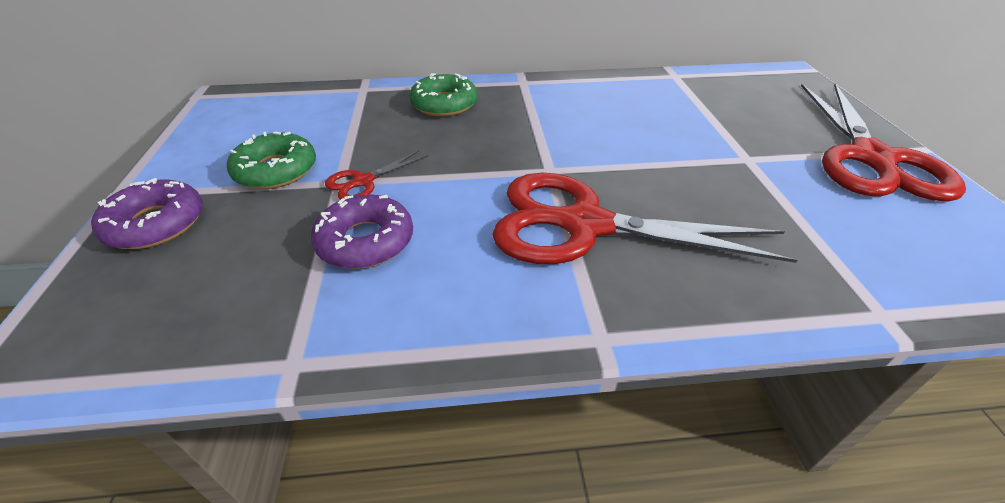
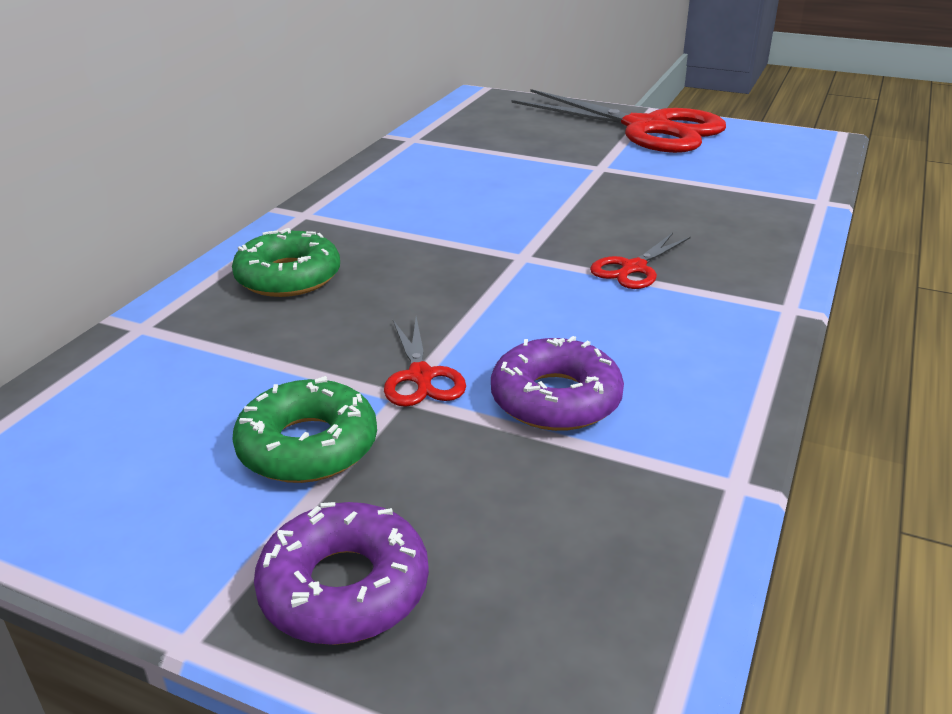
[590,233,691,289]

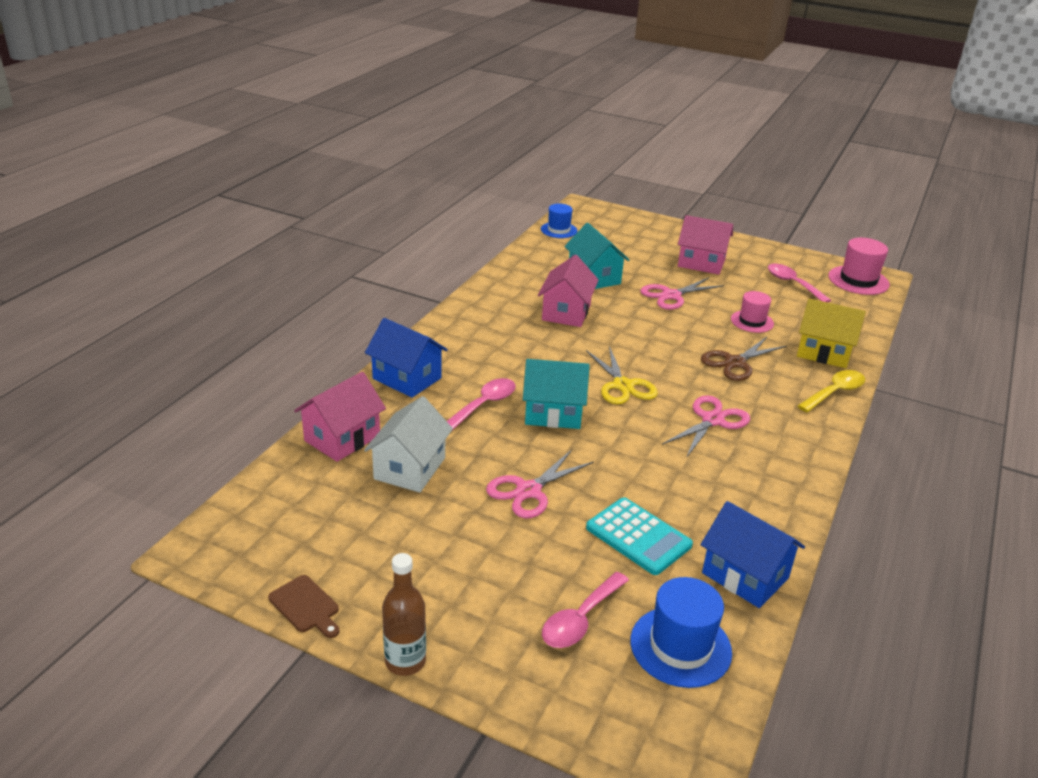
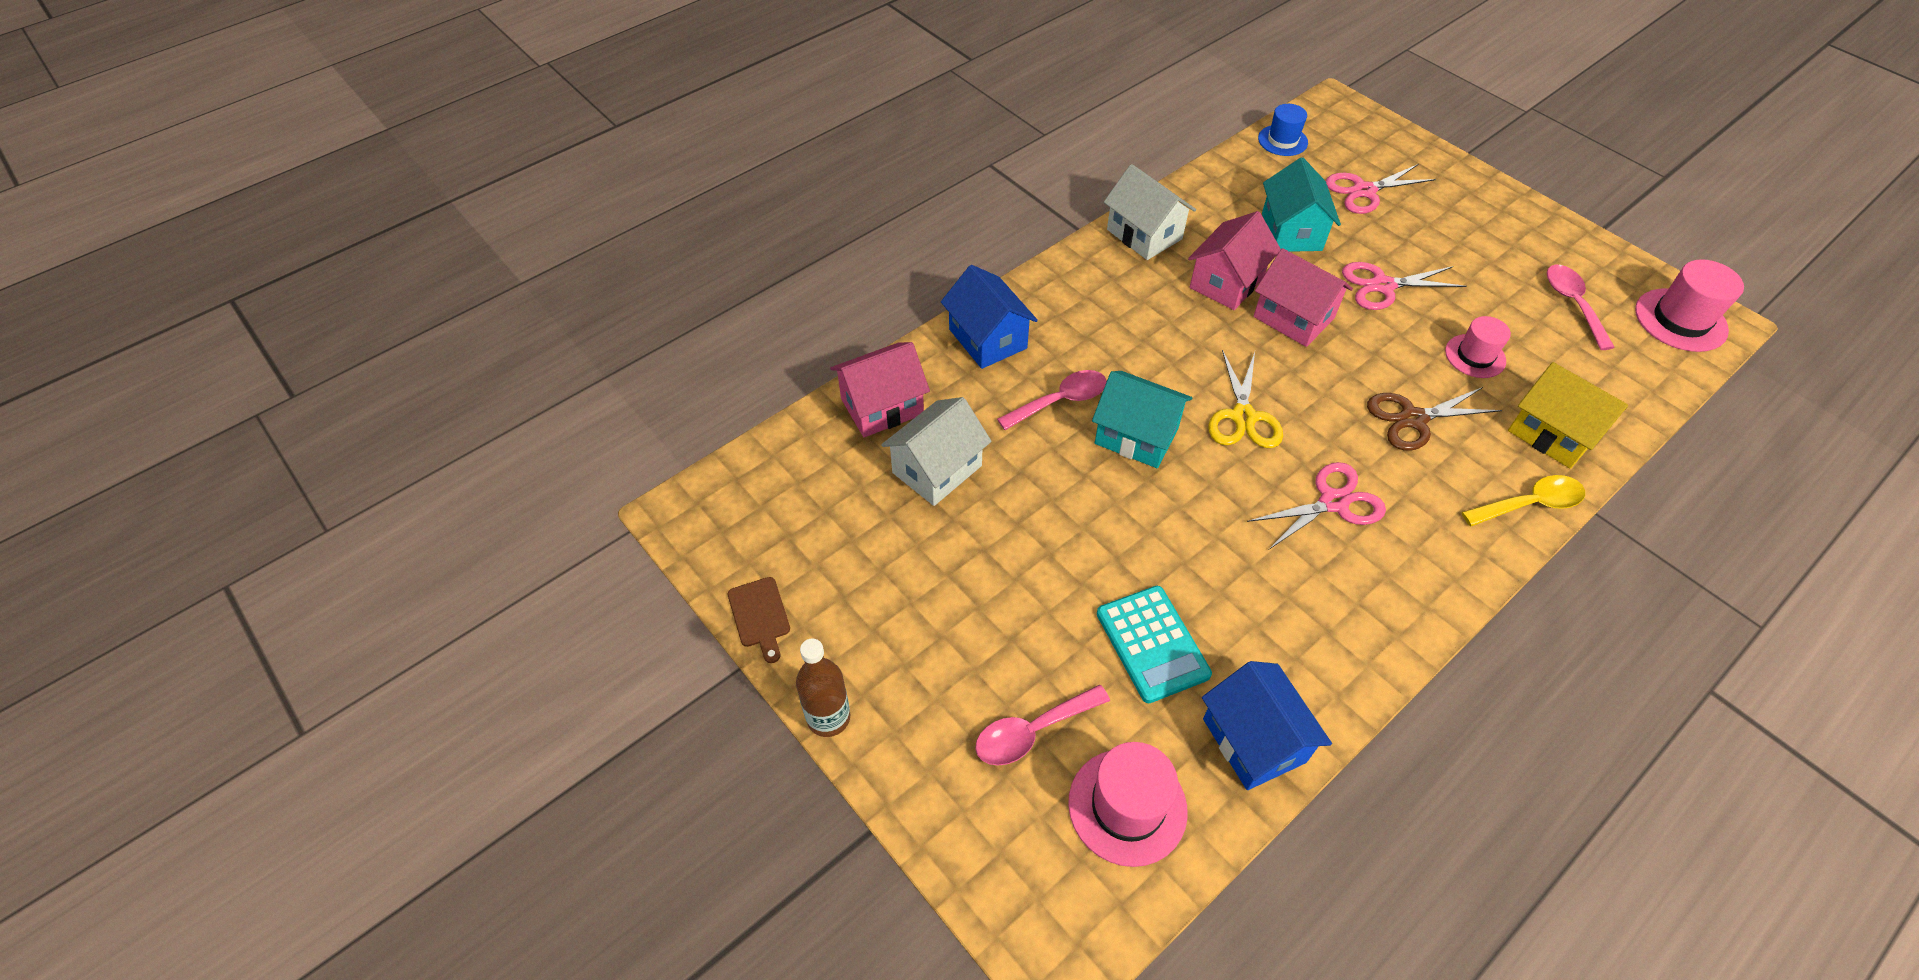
[1326,164,1436,214]
[1068,742,1188,867]
[1253,248,1353,347]
[1104,164,1196,260]

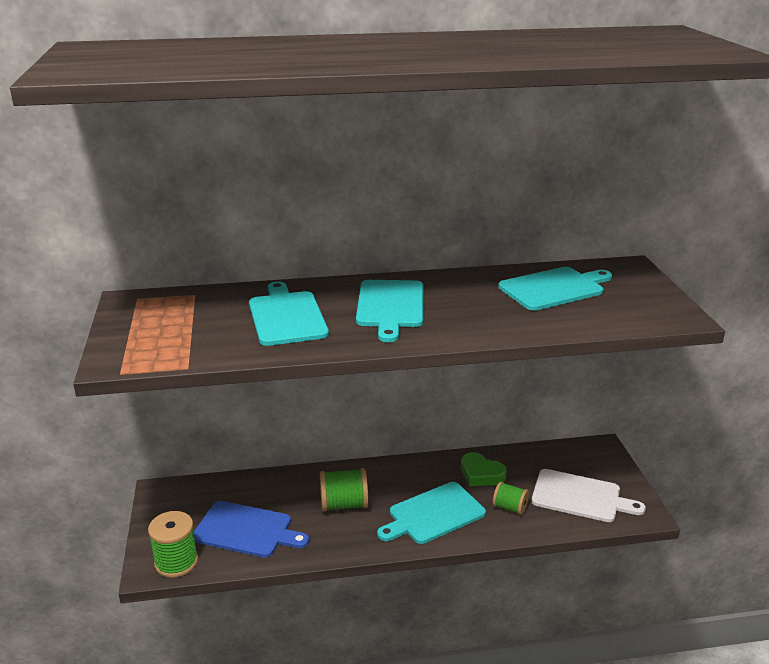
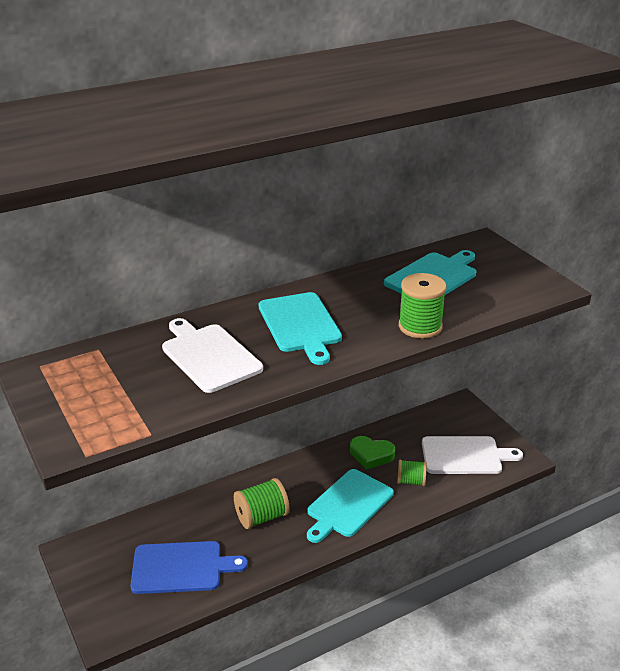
[399,273,447,339]
[162,318,263,393]

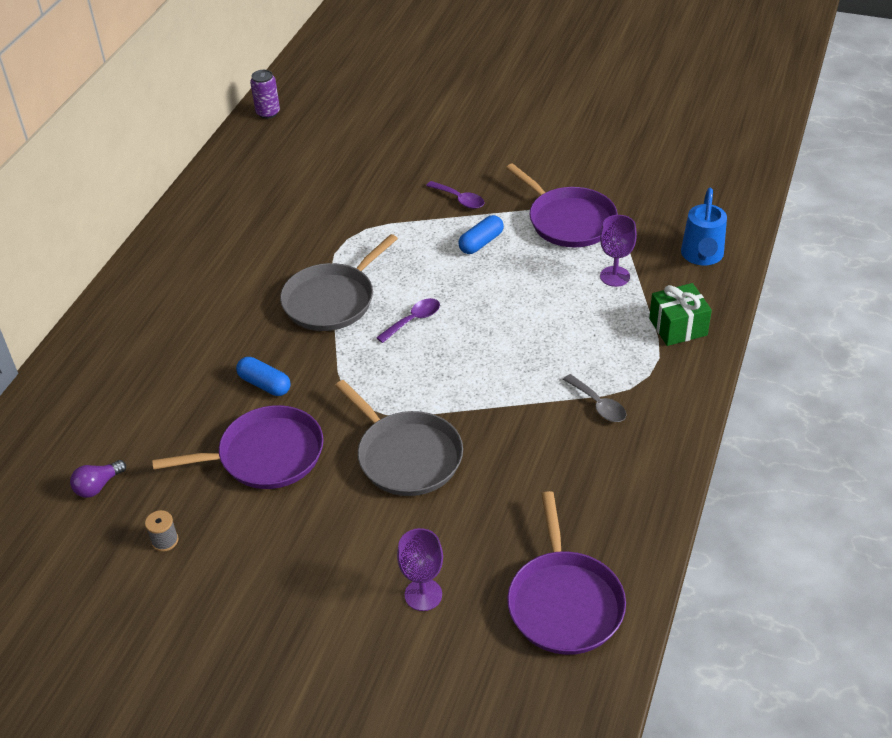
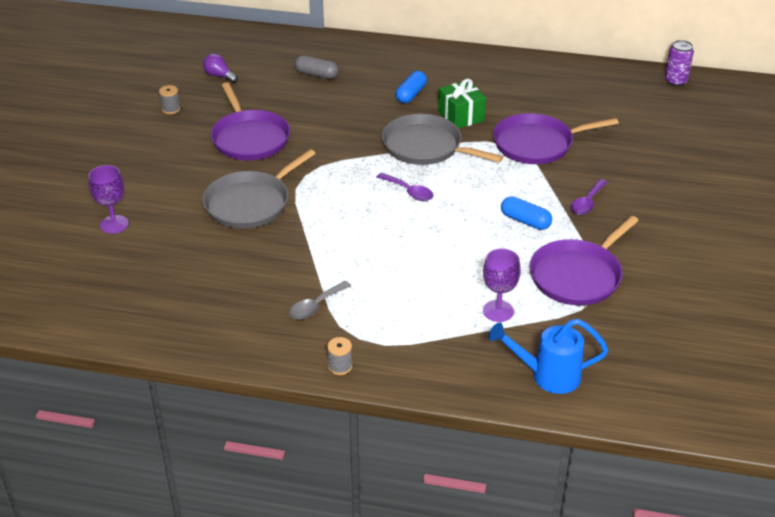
[396,71,427,103]
[493,113,619,164]
[438,79,486,128]
[295,55,339,79]
[327,337,352,375]

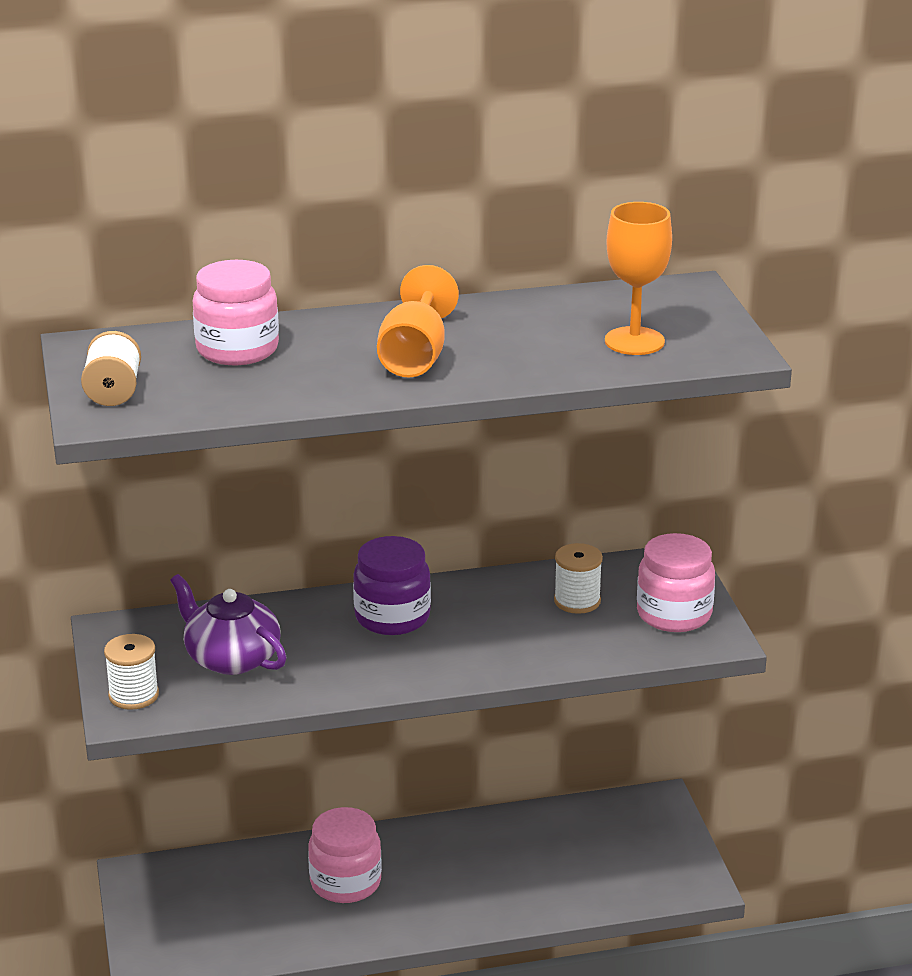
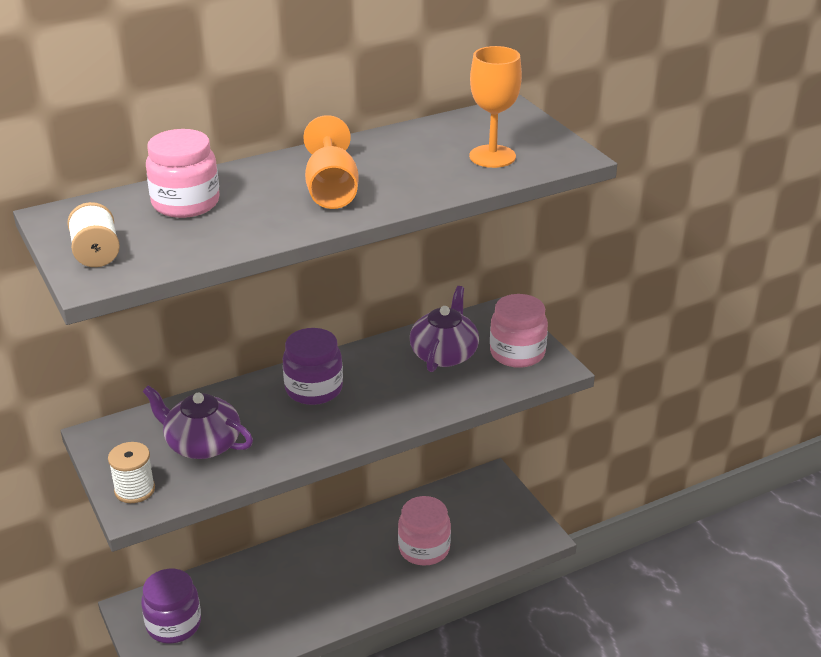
[398,496,451,566]
[410,286,479,372]
[141,569,201,644]

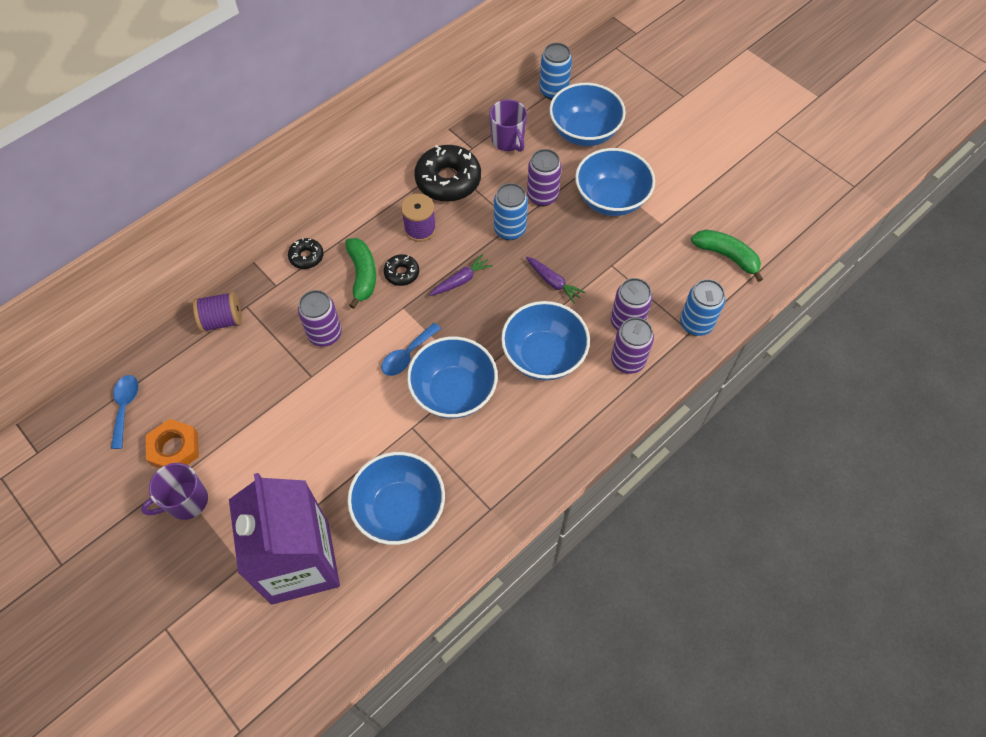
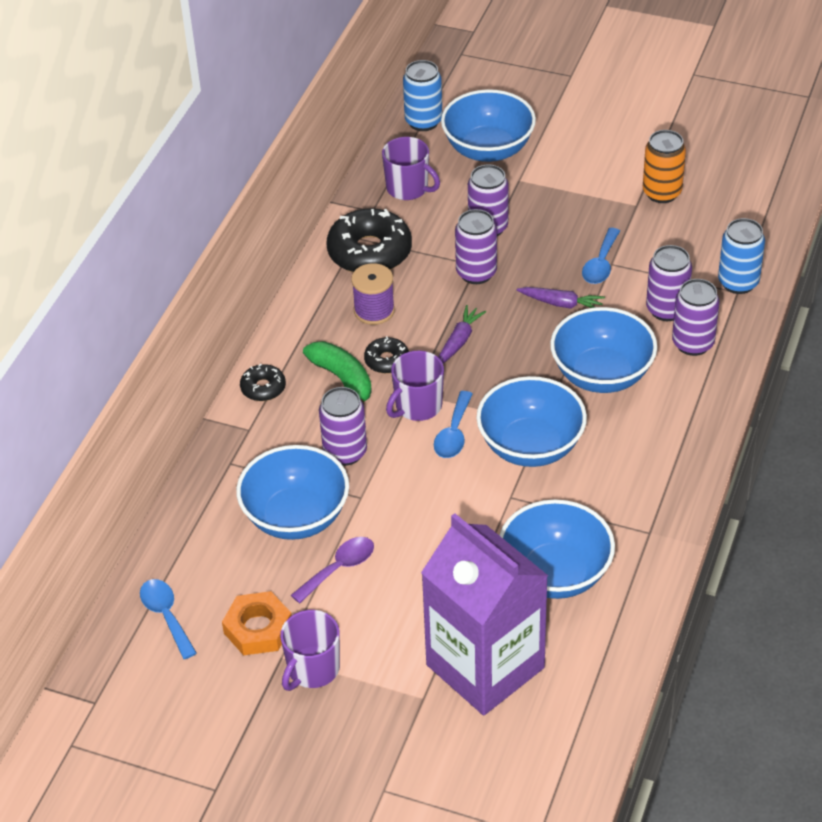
[193,291,242,332] (first image)
[455,209,497,284]
[236,445,349,540]
[691,229,763,282] (first image)
[291,537,374,603]
[386,351,444,421]
[582,228,620,284]
[643,130,686,203]

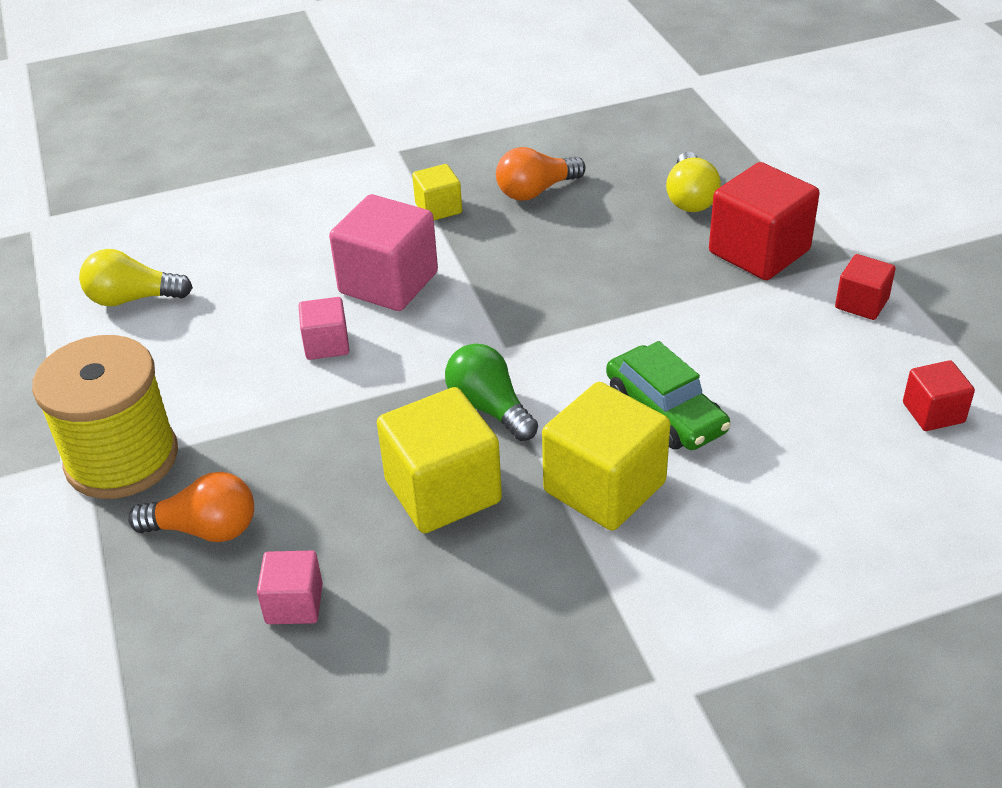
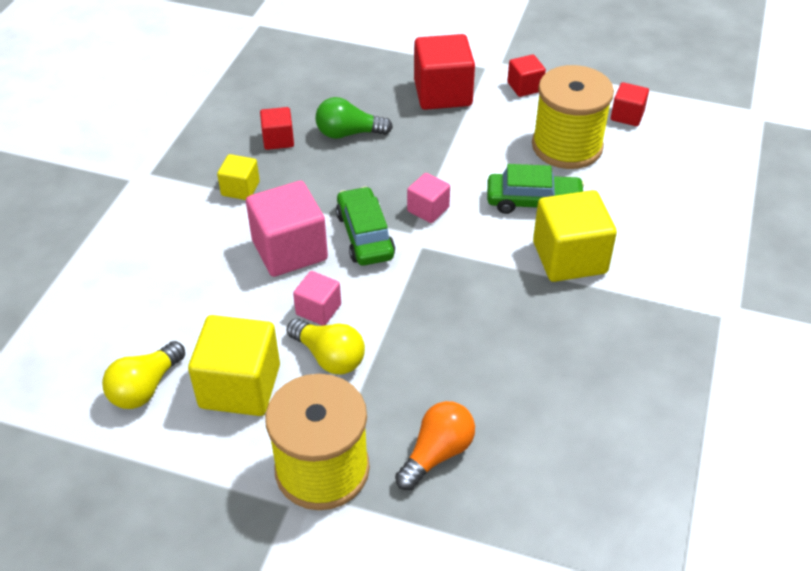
[407,173,450,223]
[188,315,280,416]
[316,97,393,139]
[260,107,294,150]
[287,318,365,375]
[336,186,395,266]
[532,65,614,169]

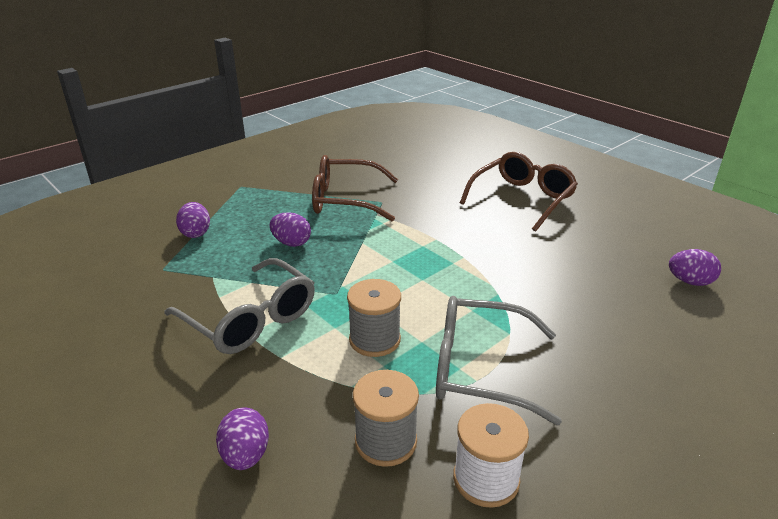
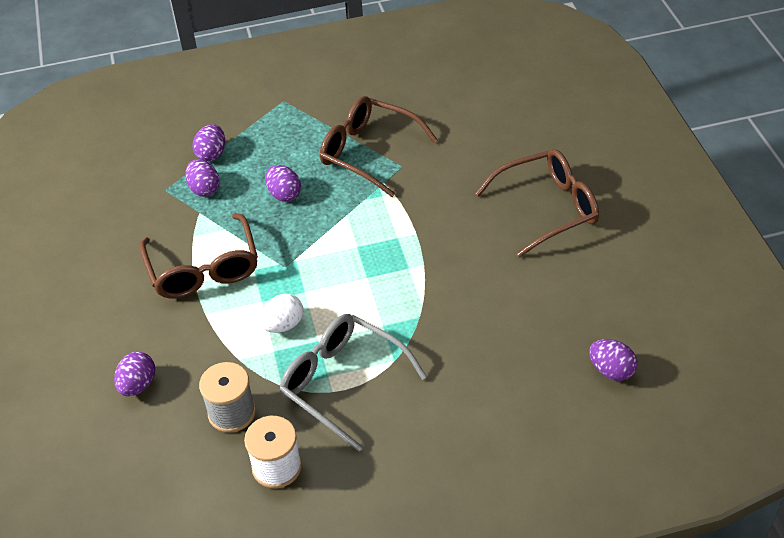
[140,213,258,298]
[259,294,304,333]
[185,159,220,197]

